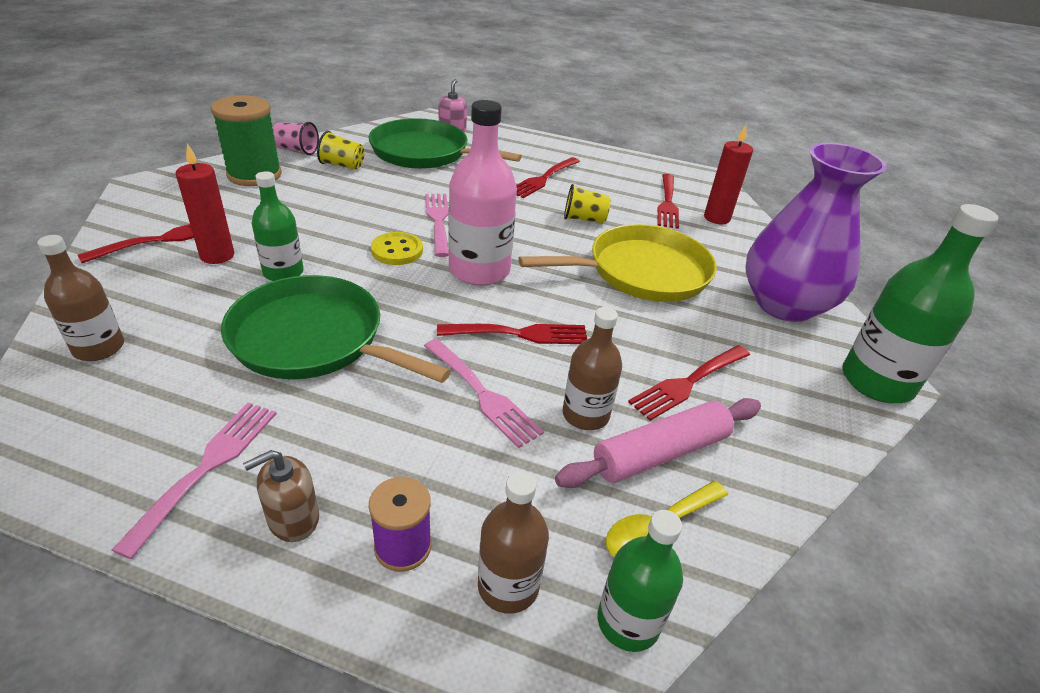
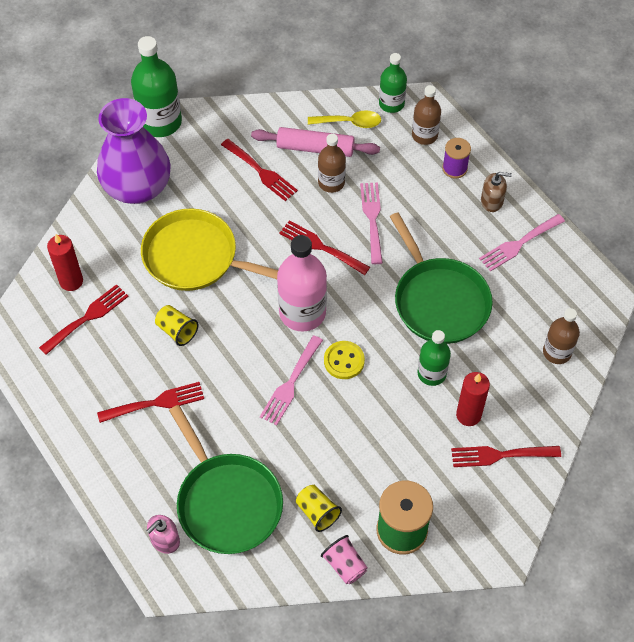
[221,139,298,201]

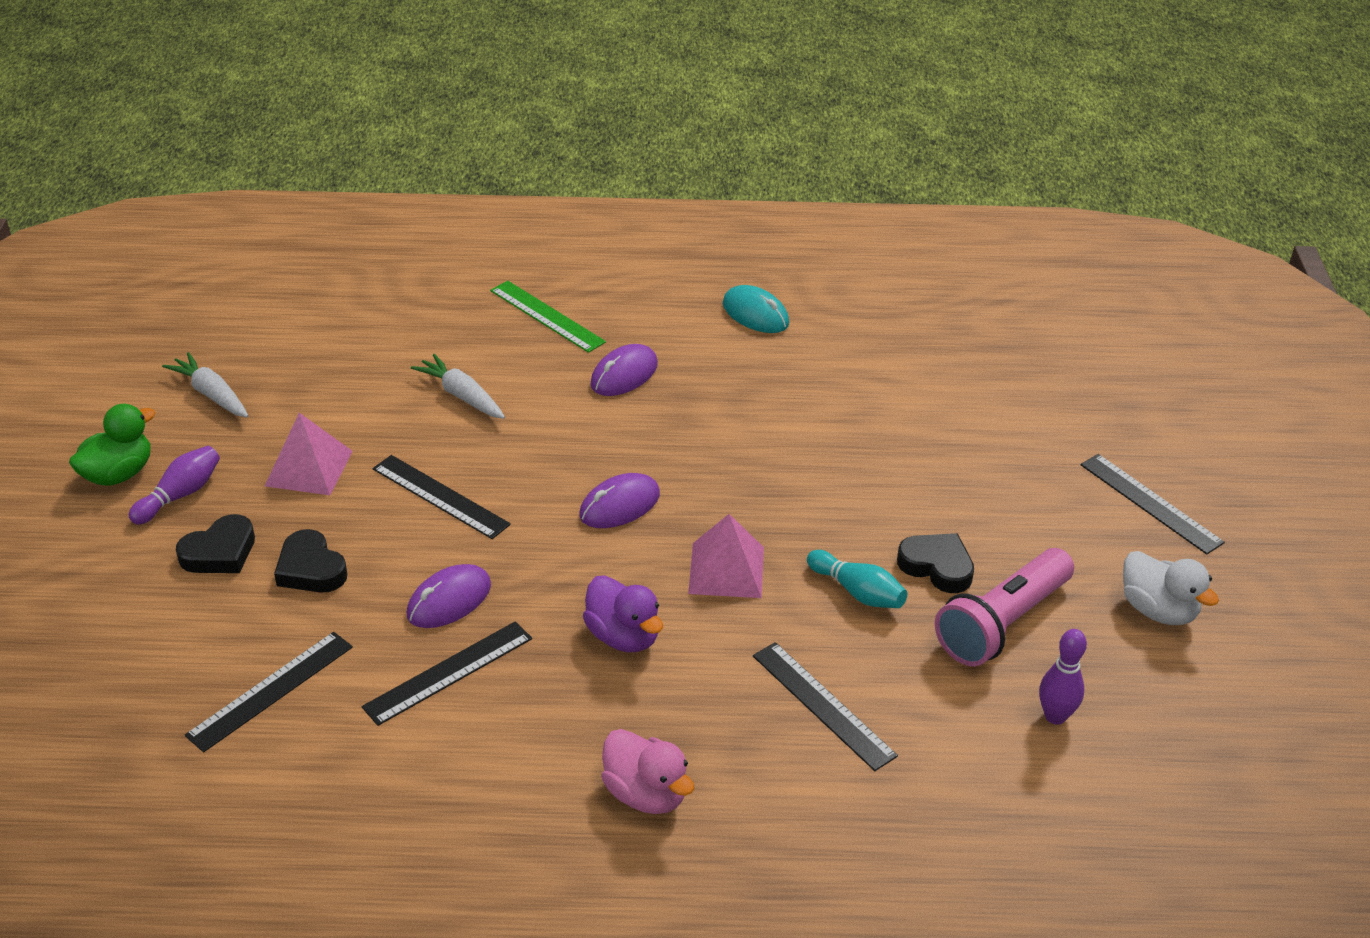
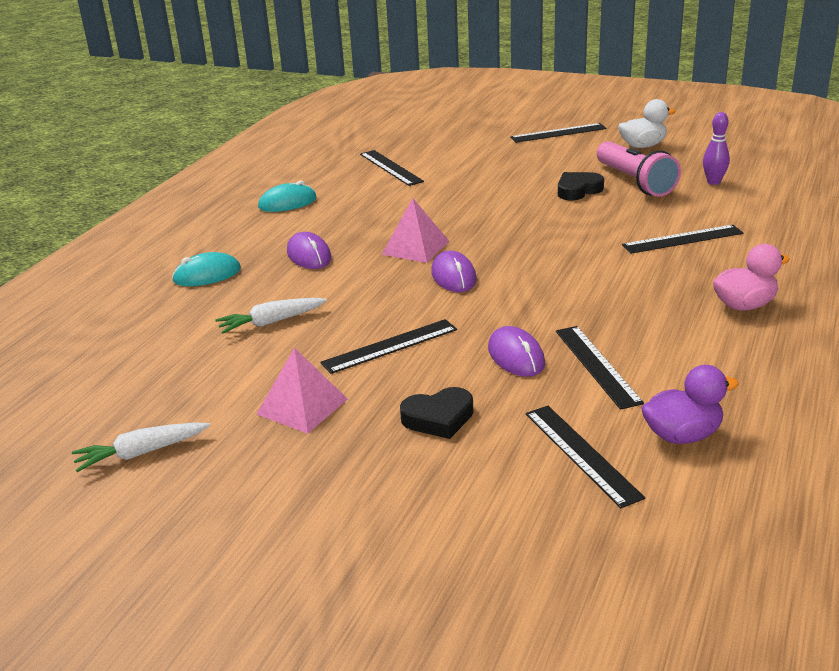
[69,404,155,486] (first image)
[129,446,220,525] (first image)
[176,514,255,573] (first image)
[172,252,241,286]
[641,365,739,444]
[381,198,449,263]
[807,550,907,608] (first image)
[360,150,424,186]

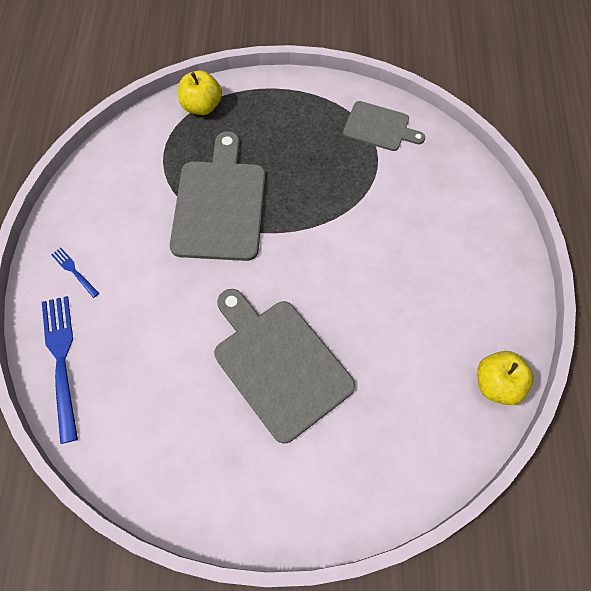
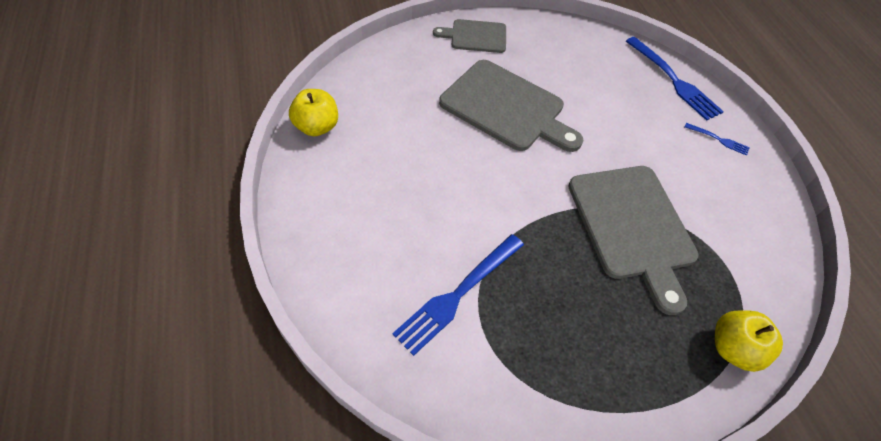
[433,19,506,53]
[392,234,524,356]

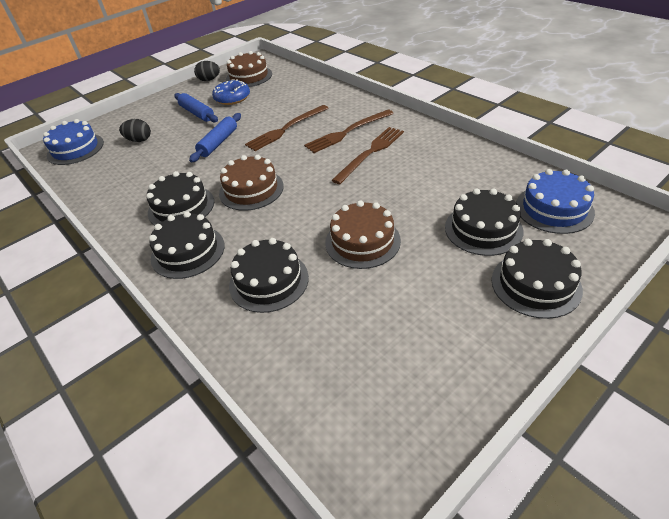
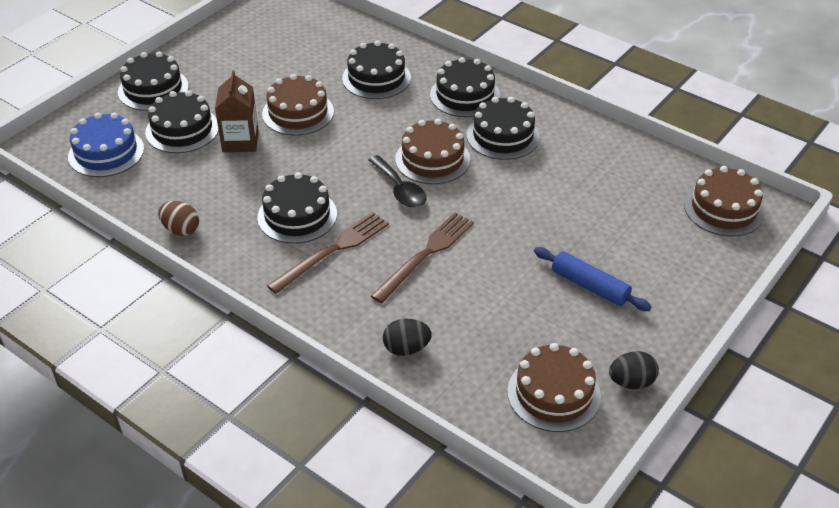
[684,166,765,237]
[383,319,432,356]
[189,113,241,162] (first image)
[212,79,250,105] (first image)
[257,172,337,244]
[158,201,199,236]
[215,70,259,152]
[369,155,427,208]

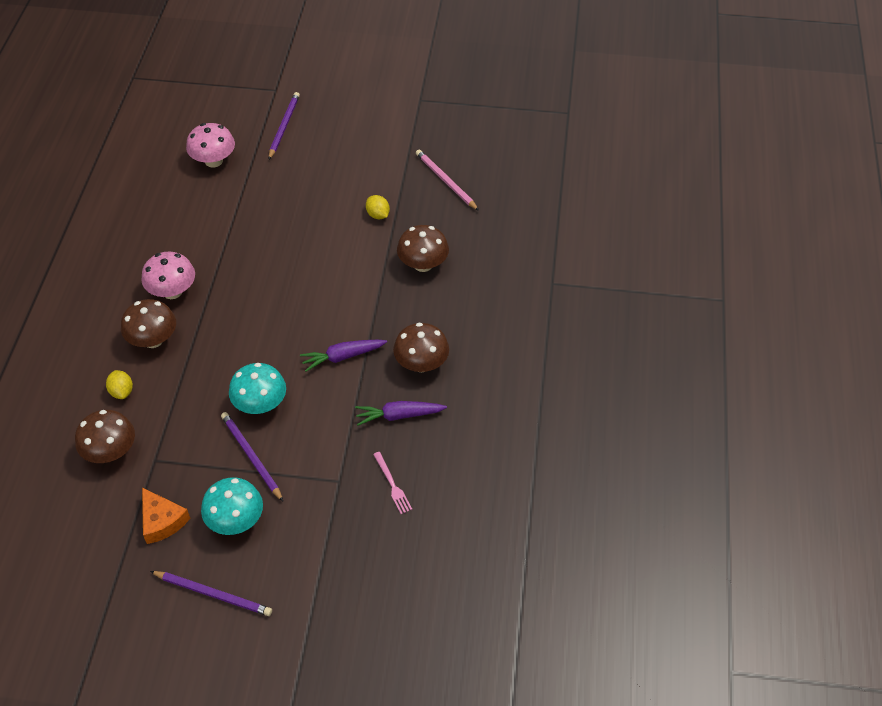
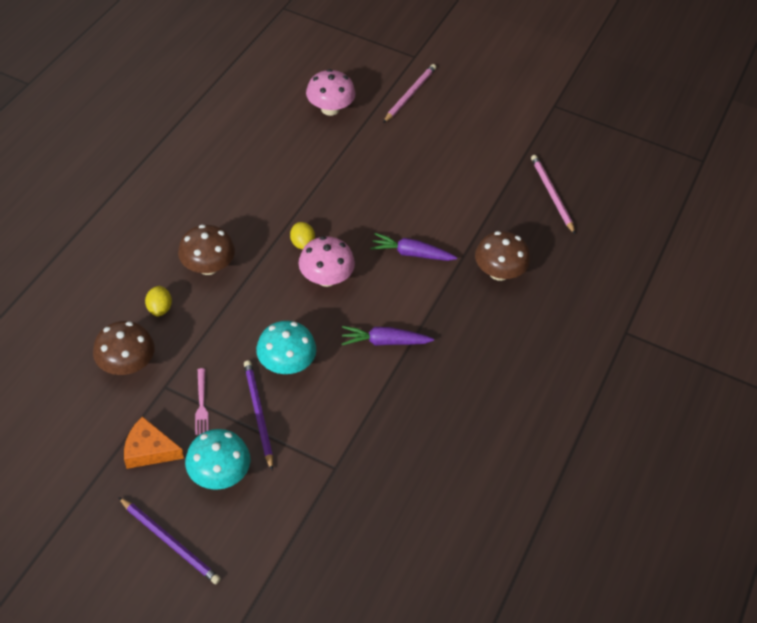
[298,236,355,287]
[124,416,184,469]
[383,64,436,123]
[370,233,457,261]
[290,222,315,249]
[195,368,209,435]
[393,323,449,372] (first image)

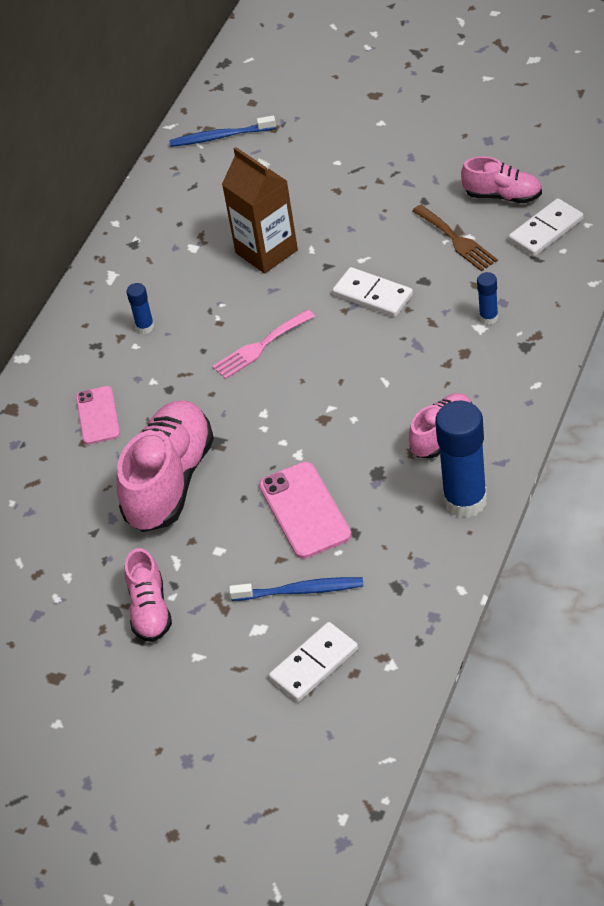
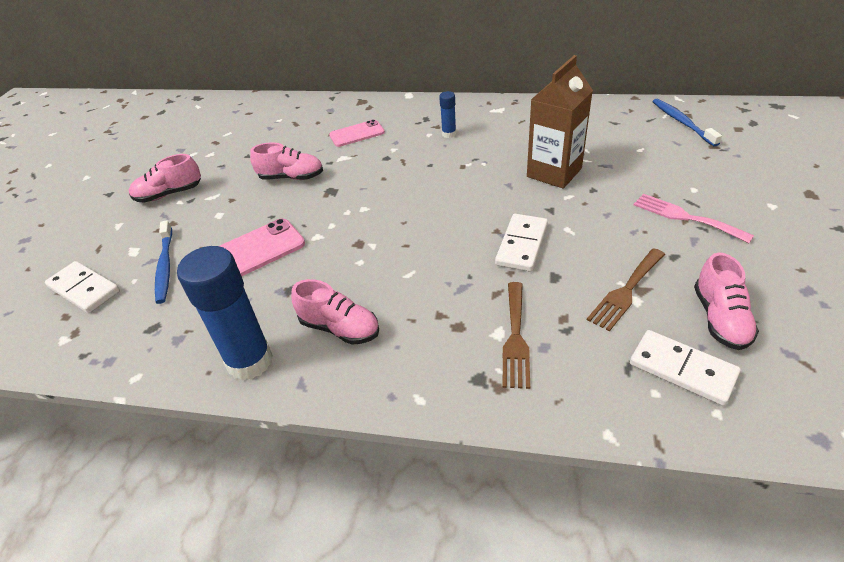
[250,143,323,180]
[634,194,754,243]
[503,282,530,389]

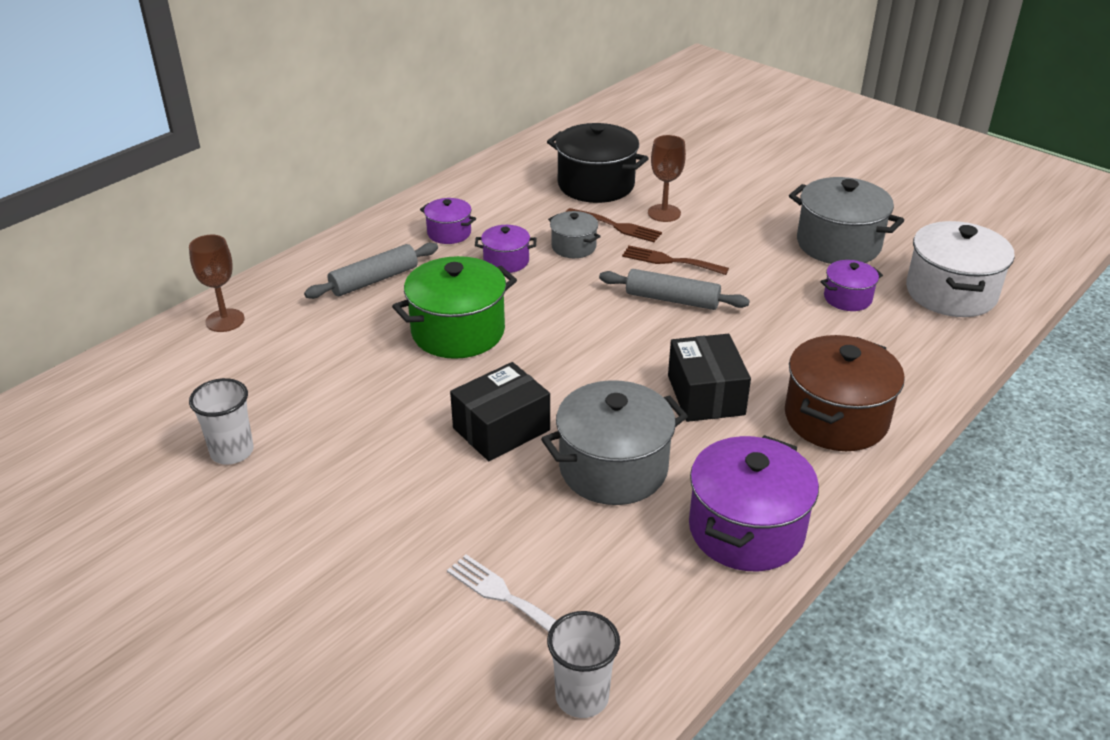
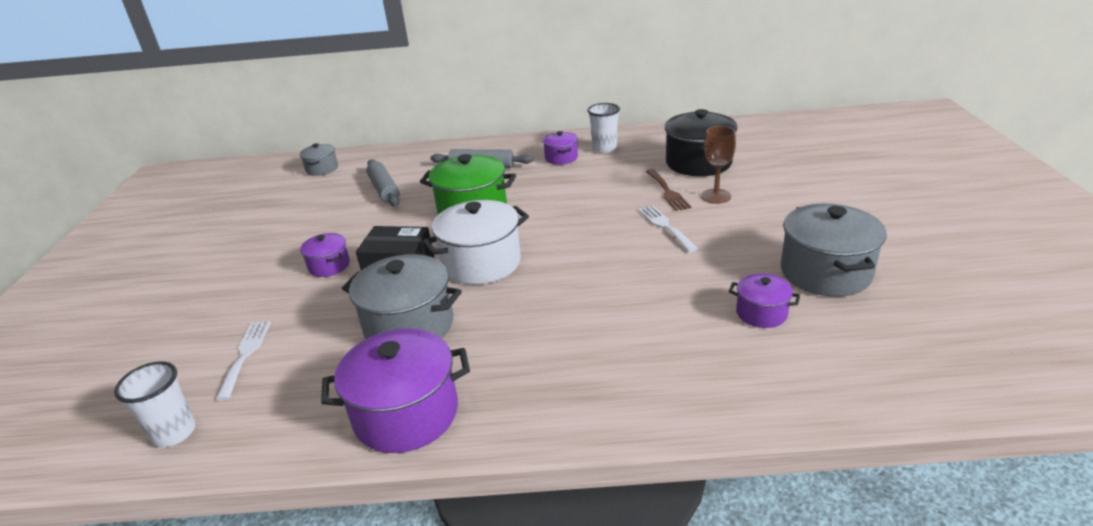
[189,235,245,332] (first image)
[587,103,620,153]
[300,233,350,277]
[300,143,338,176]
[366,159,400,206]
[638,206,698,252]
[668,334,751,422] (first image)
[785,335,905,451] (first image)
[422,200,529,285]

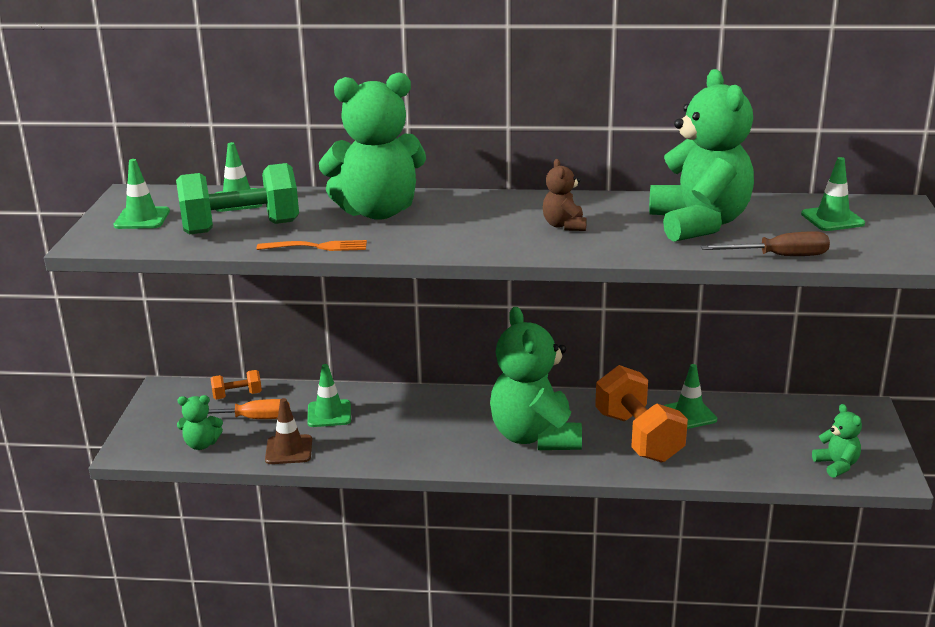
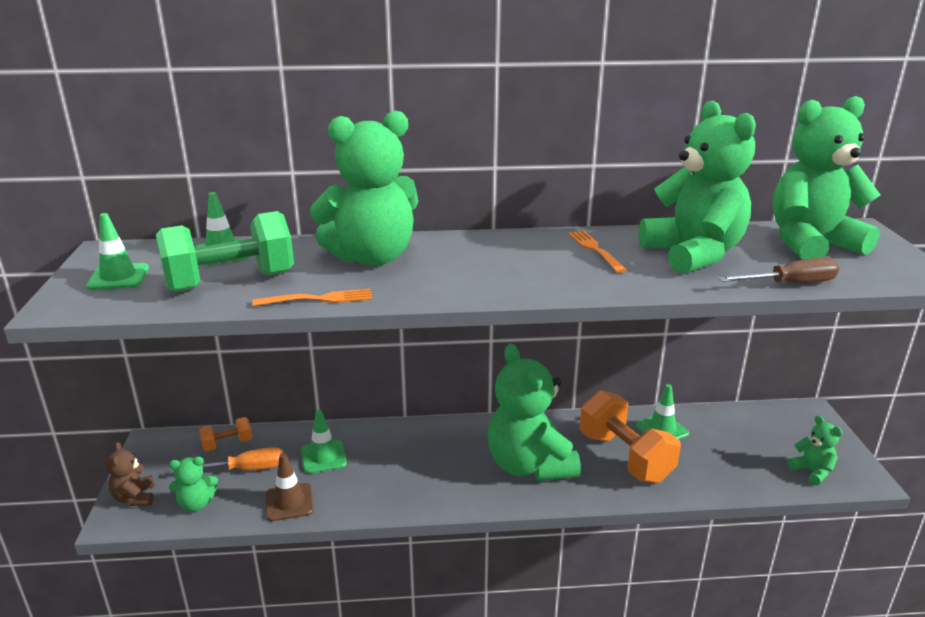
[106,442,155,506]
[772,96,881,260]
[568,231,627,273]

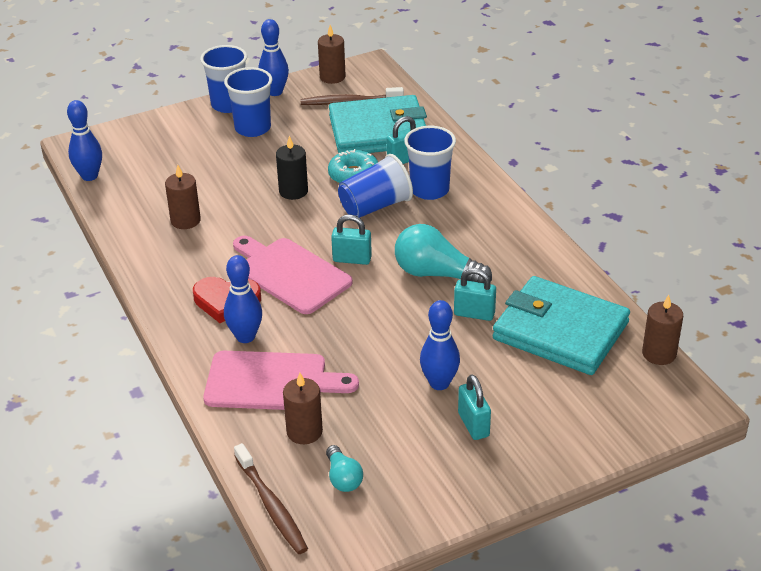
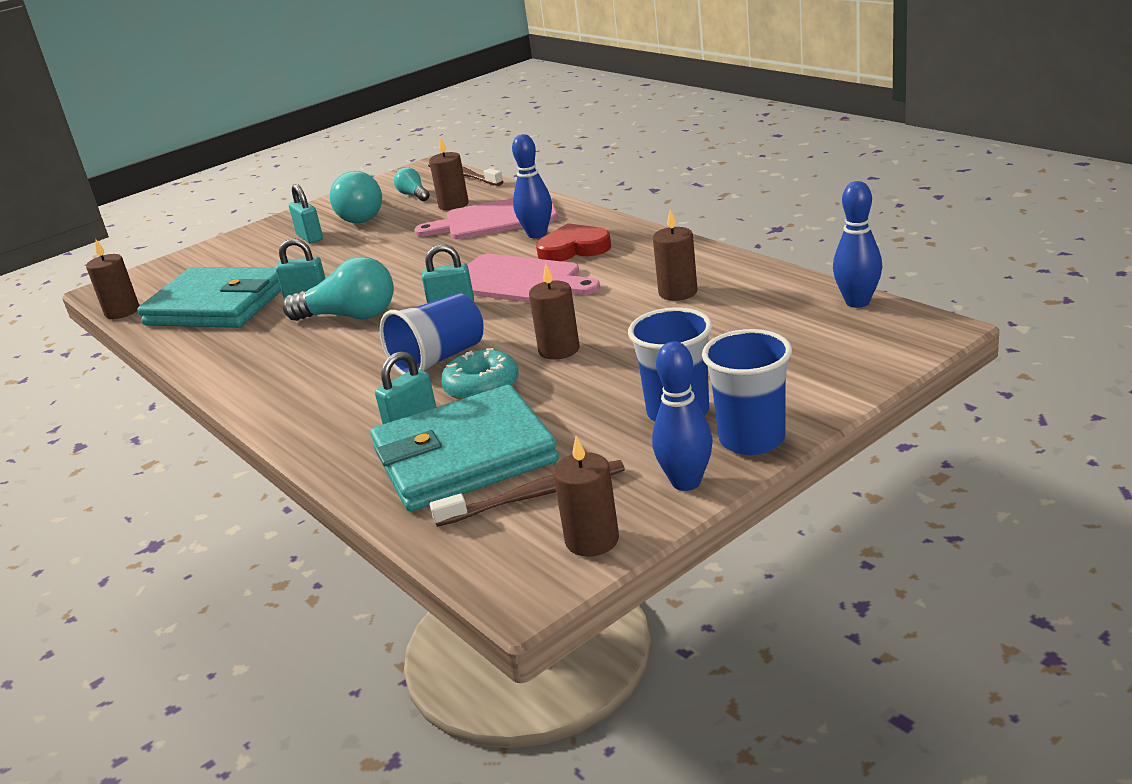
[529,263,579,360]
[404,126,456,200] (first image)
[420,300,460,390] (first image)
[330,171,382,223]

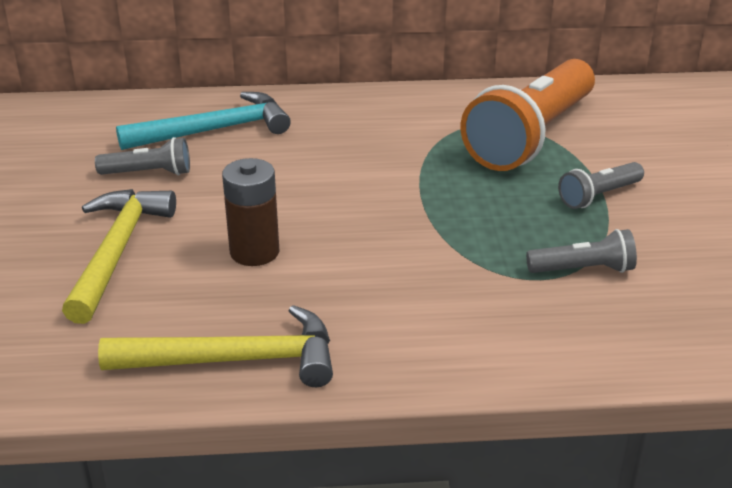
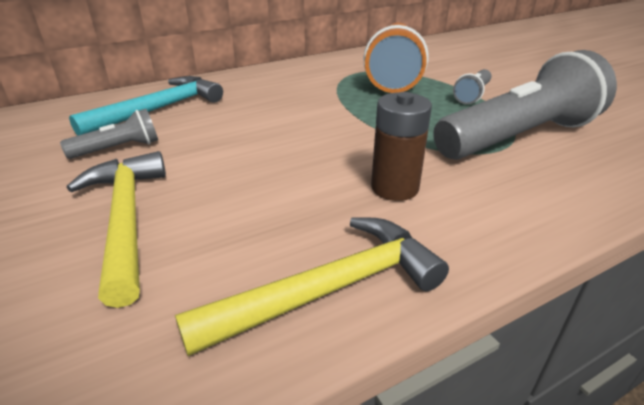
[371,92,432,201]
[433,50,617,160]

